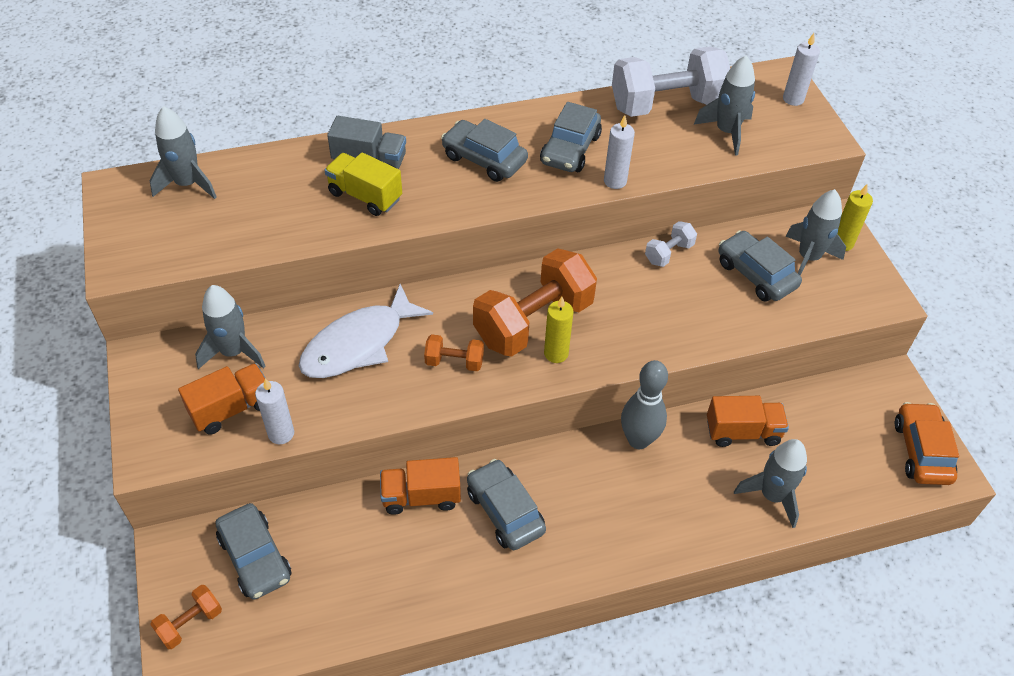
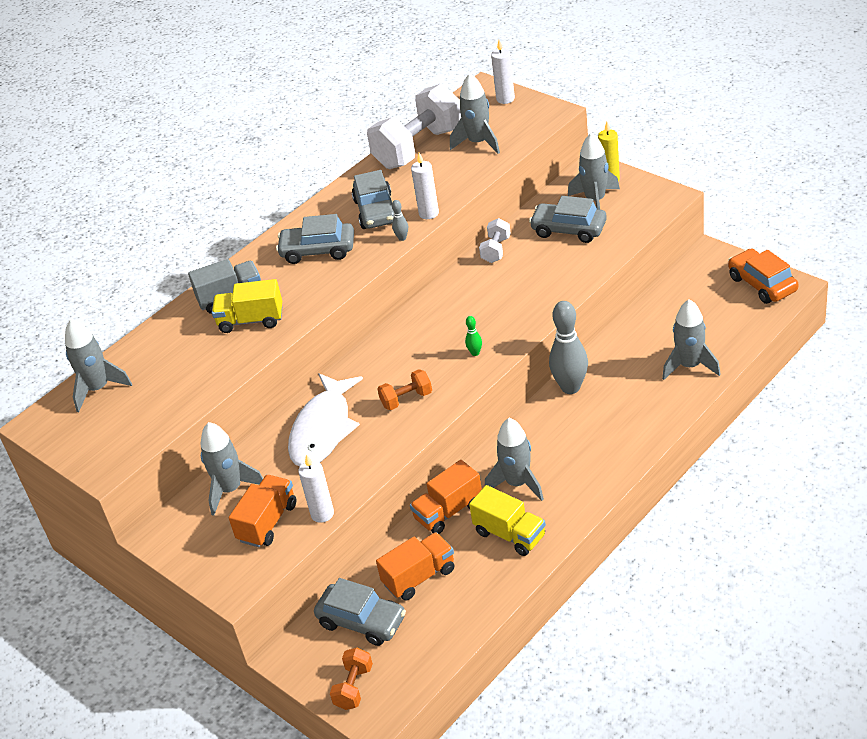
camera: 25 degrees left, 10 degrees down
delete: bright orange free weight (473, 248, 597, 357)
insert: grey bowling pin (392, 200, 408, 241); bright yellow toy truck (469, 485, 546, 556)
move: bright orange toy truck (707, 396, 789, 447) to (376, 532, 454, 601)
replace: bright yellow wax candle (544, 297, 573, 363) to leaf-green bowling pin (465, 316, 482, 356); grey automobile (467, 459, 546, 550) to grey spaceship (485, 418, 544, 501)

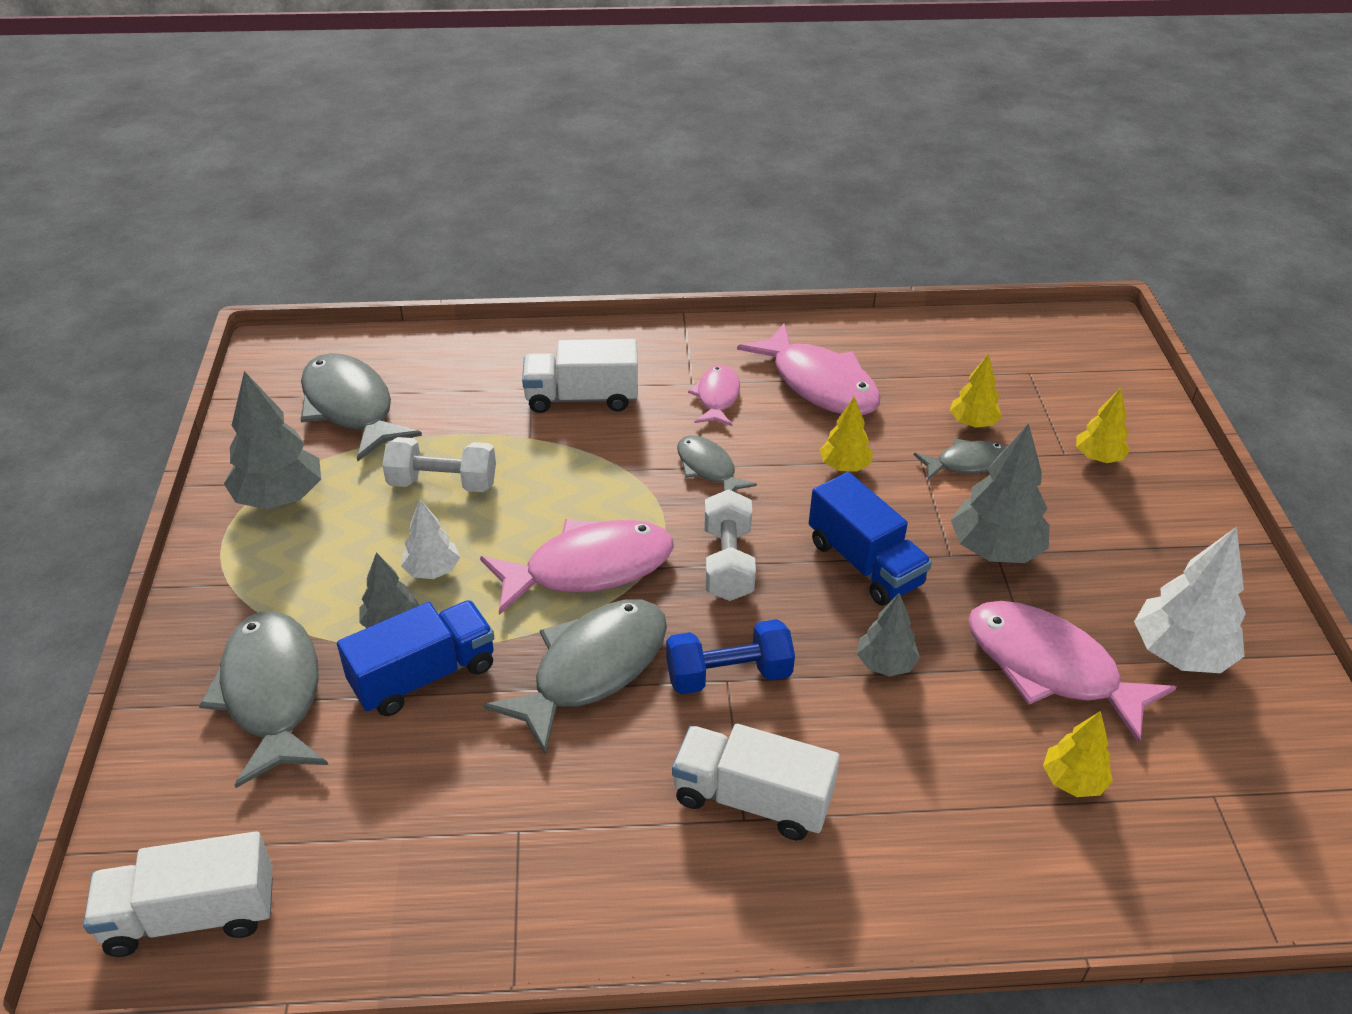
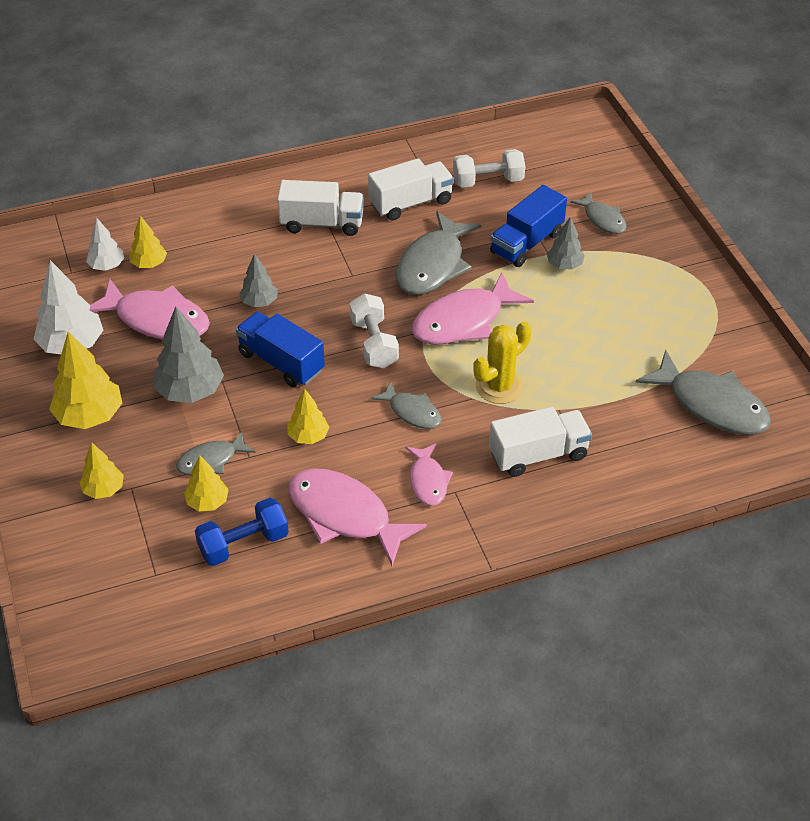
camera: 165 degrees right, 5 degrees up
delete: grey fir tree (224, 371, 321, 509)
insert: bright yellow saguaro cactus (473, 321, 532, 404); bright yellow fir tree (49, 332, 122, 429)
move: snow-white free weight (382, 437, 496, 492) to (453, 149, 525, 188); snow-white fir tree (401, 500, 460, 579) to (86, 217, 124, 271); royal blue free weight (666, 619, 795, 694) to (195, 498, 289, 566); snow-white toy truck (83, 831, 273, 957) to (368, 158, 454, 221)
resize: grey fish (199, 611, 328, 788) = (570, 192, 627, 234) x0.56

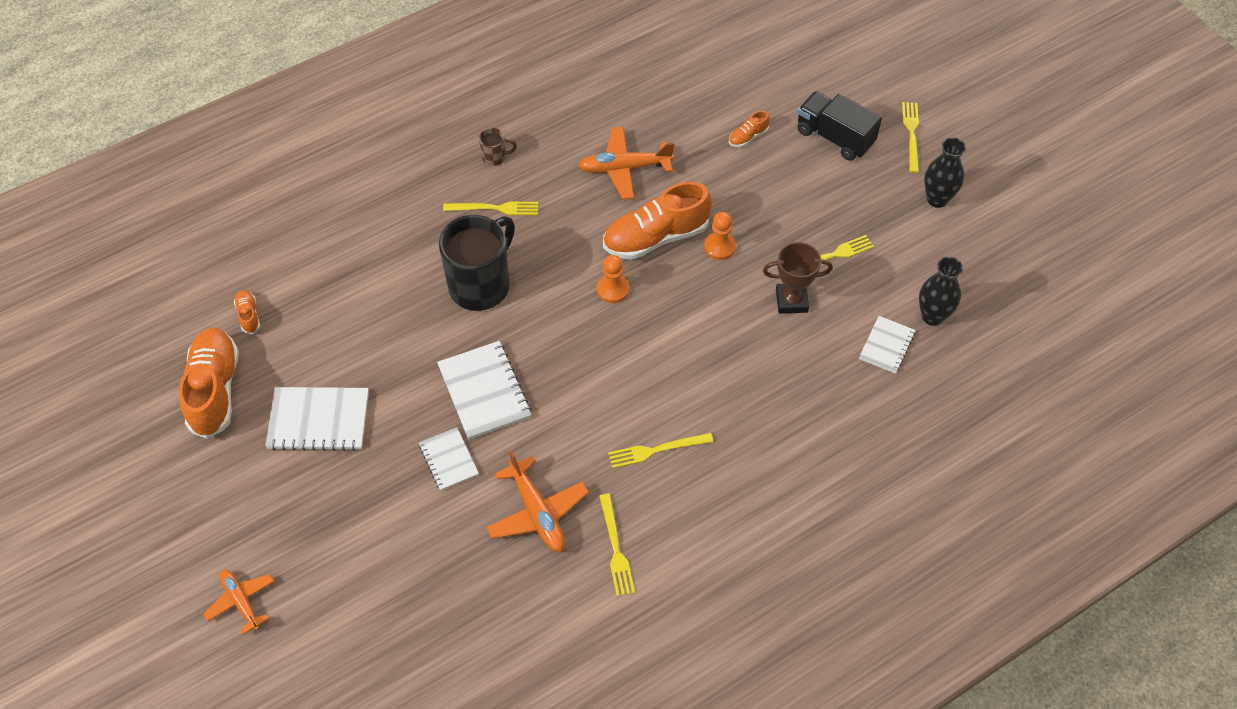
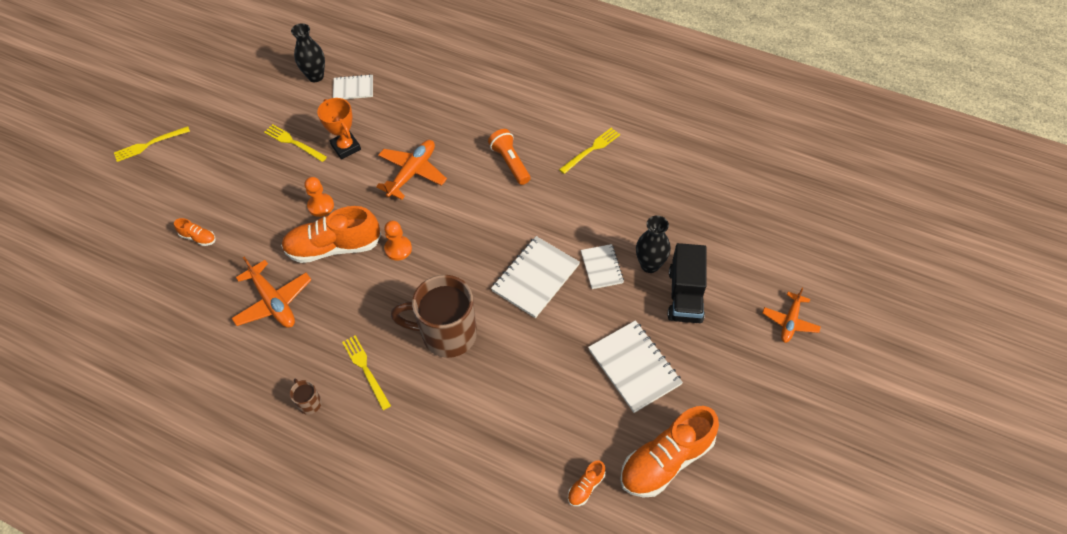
camera: 120 degrees left, 0 degrees up
move: ebony toy truck (797, 91, 882, 161) to (667, 243, 707, 323); ebony tall vase (924, 137, 966, 208) to (636, 216, 671, 273); bright orange plane (486, 450, 589, 552) to (376, 140, 447, 200)
replace: bright yellow fork (608, 433, 714, 468) to bright orange flashlight (488, 129, 531, 185)
recolor: ebony tea mug (439, 215, 515, 311) to brown tea mug (391, 275, 477, 358); brown prize cup (763, 242, 833, 314) to bright orange prize cup (317, 98, 361, 159)
rotate: bright orange shoe (603, 182, 712, 260) = (281, 206, 381, 263) 135 degrees clockwise; snow-white notepad (419, 427, 479, 491) = (581, 244, 624, 289) 45 degrees counterclockwise

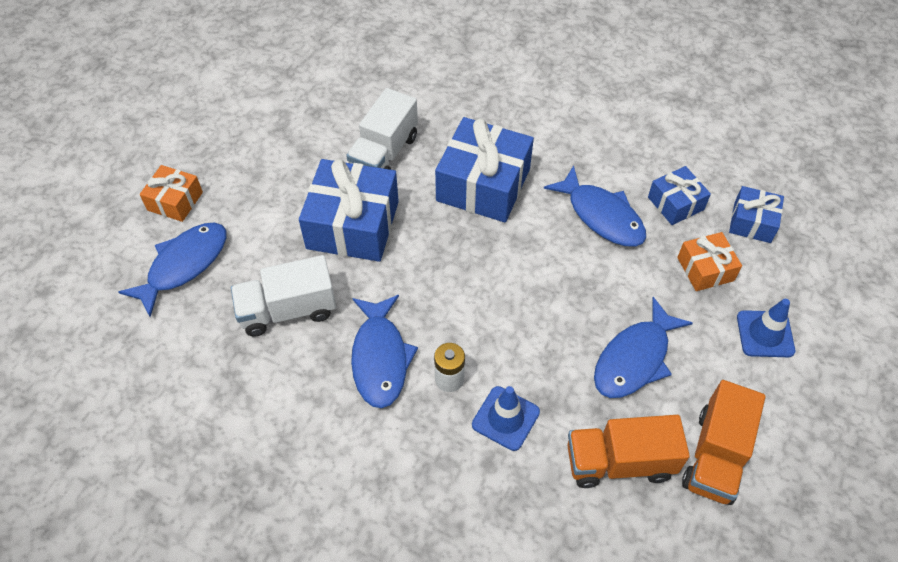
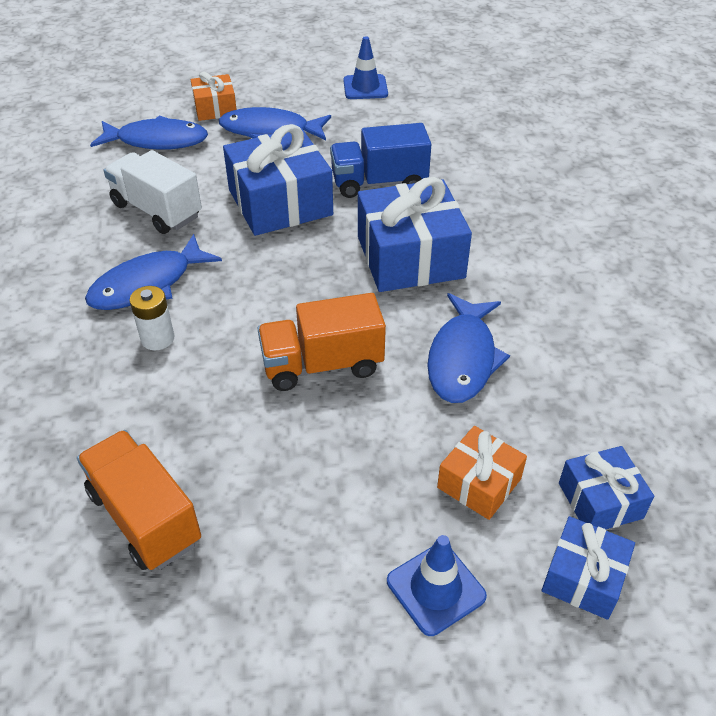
camera: 55 degrees right, 10 degrees down
move: royal blue present (648, 166, 711, 225) to (542, 516, 635, 620); royal blue fish (594, 297, 693, 398) to (219, 107, 331, 140); bright orange toy truck (682, 380, 765, 505) to (257, 293, 386, 391); royal blue safety cone (472, 386, 540, 451) to (343, 36, 388, 99)
recolor: snow-white toy truck (346, 88, 418, 170) to royal blue toy truck (330, 123, 431, 198)

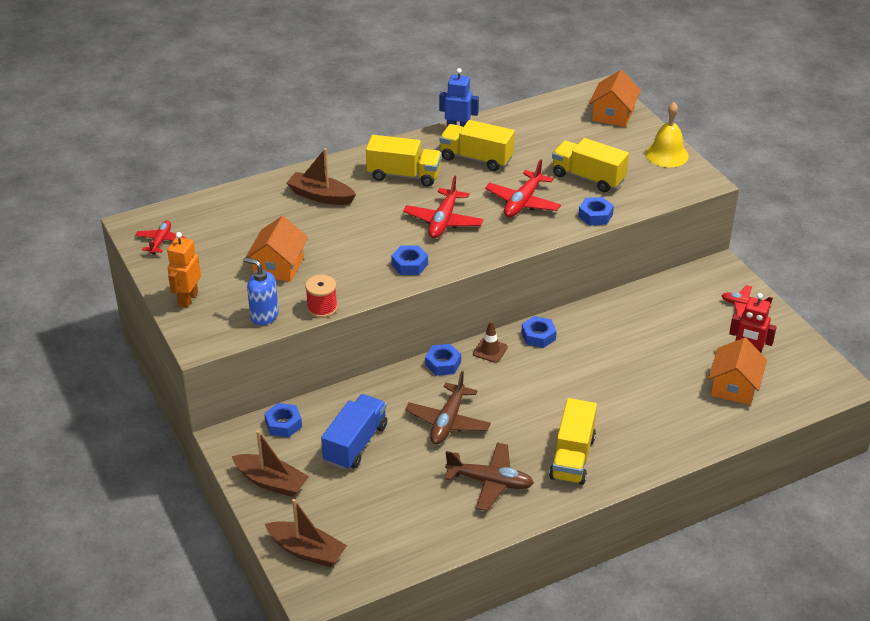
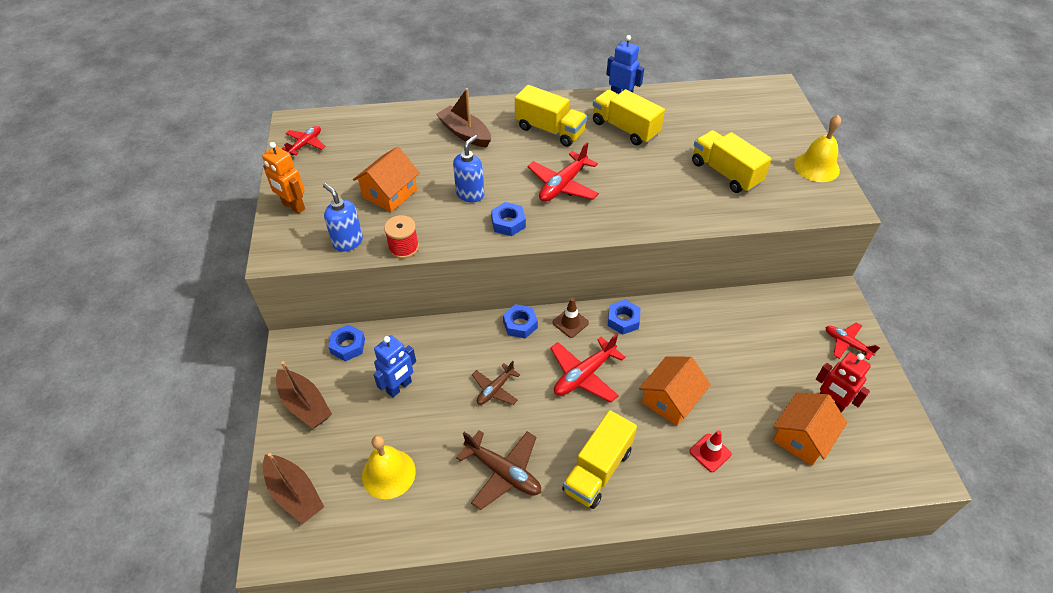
camera: 20 degrees right, 10 degrees up
delete: royal blue hex nut (578, 197, 614, 226)
insert: royal blue pump bottle (453, 135, 484, 203); scarlet safety cone (689, 430, 732, 472); bright yellow hand bell (362, 435, 416, 499)
move: bright orange cottage (589, 70, 641, 127) to (639, 356, 711, 426); scarlet plane (485, 159, 561, 217) to (550, 334, 625, 402)
replace: royal blue toy truck (321, 394, 387, 470) to royal blue robot (373, 335, 416, 398)
rotate: bright orange robot (167, 232, 201, 308) = (262, 142, 305, 214) 90 degrees counterclockwise
resize: brown plane (405, 371, 491, 444) = (472, 361, 520, 405) x0.63

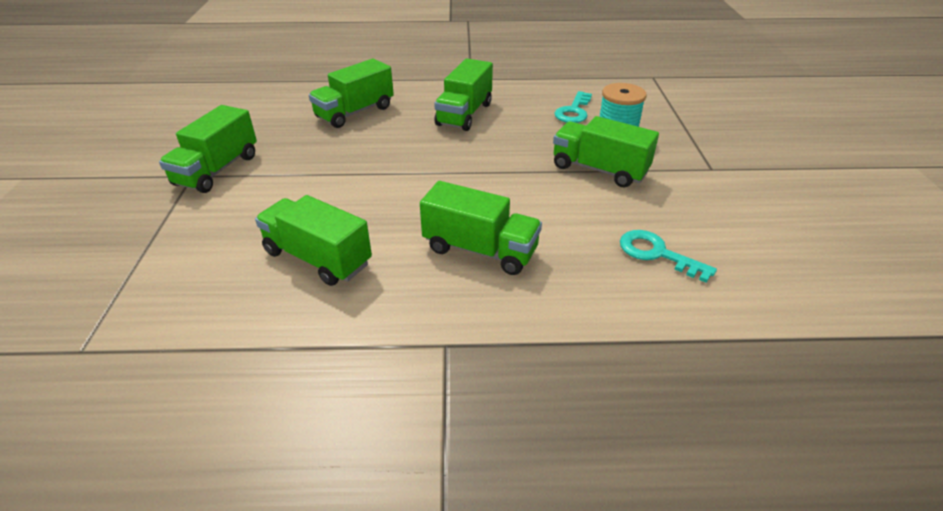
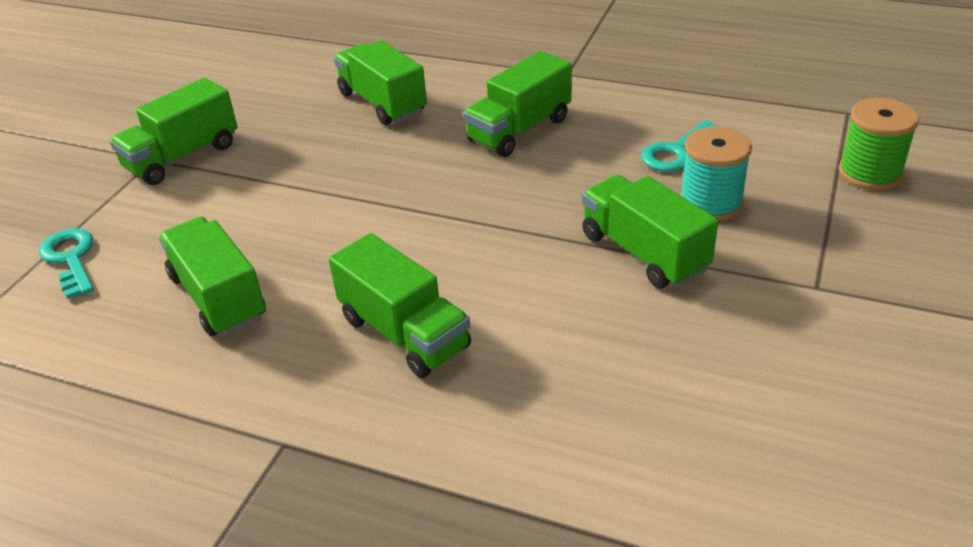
camera: 25 degrees right, 0 degrees up
insert: leaf-green spool (839, 98, 919, 191)
move: turquoise key (620, 230, 717, 283) to (39, 228, 94, 299)
rotate: leaf-green toy truck (309, 59, 394, 128) = (334, 40, 427, 125) 75 degrees clockwise

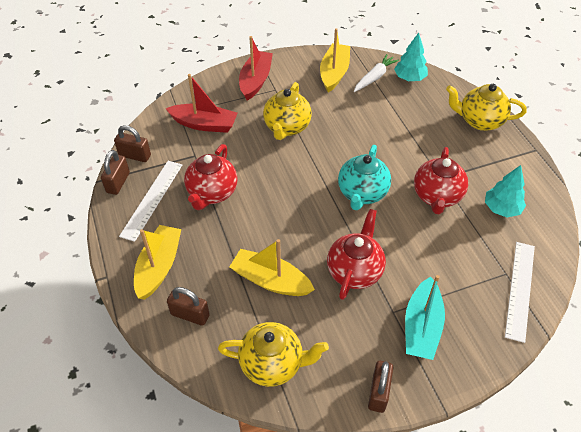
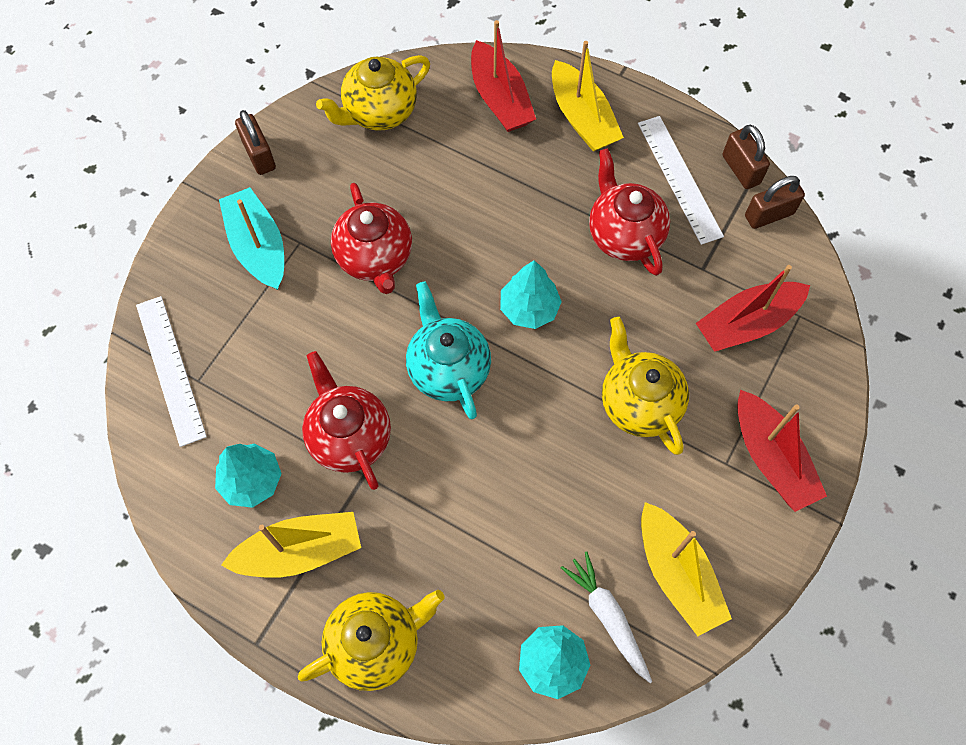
camera: 140 degrees right, 15 degrees up
insert: turquoise fir tree (500, 260, 562, 329)
move: bright yellow sailboat (229, 239, 315, 296) to (221, 512, 361, 578)
replace: brown lock (167, 287, 210, 326) to scarlet sailboat (471, 20, 536, 132)
rotate: snow-white root vegetable (354, 54, 399, 92) = (561, 551, 652, 683) 150 degrees clockwise

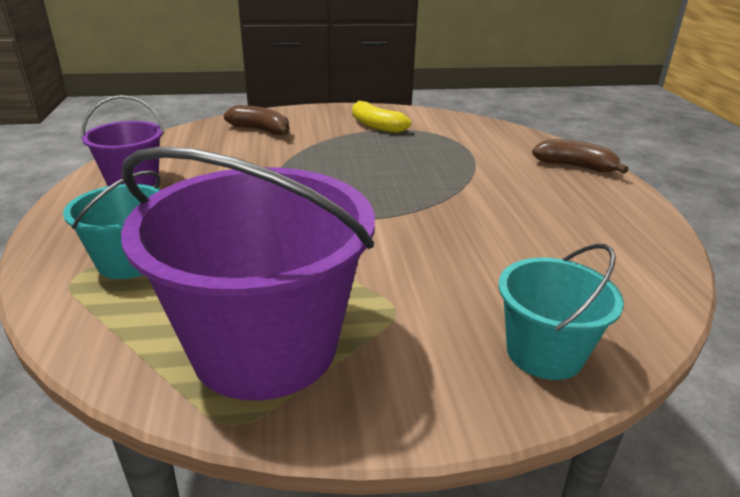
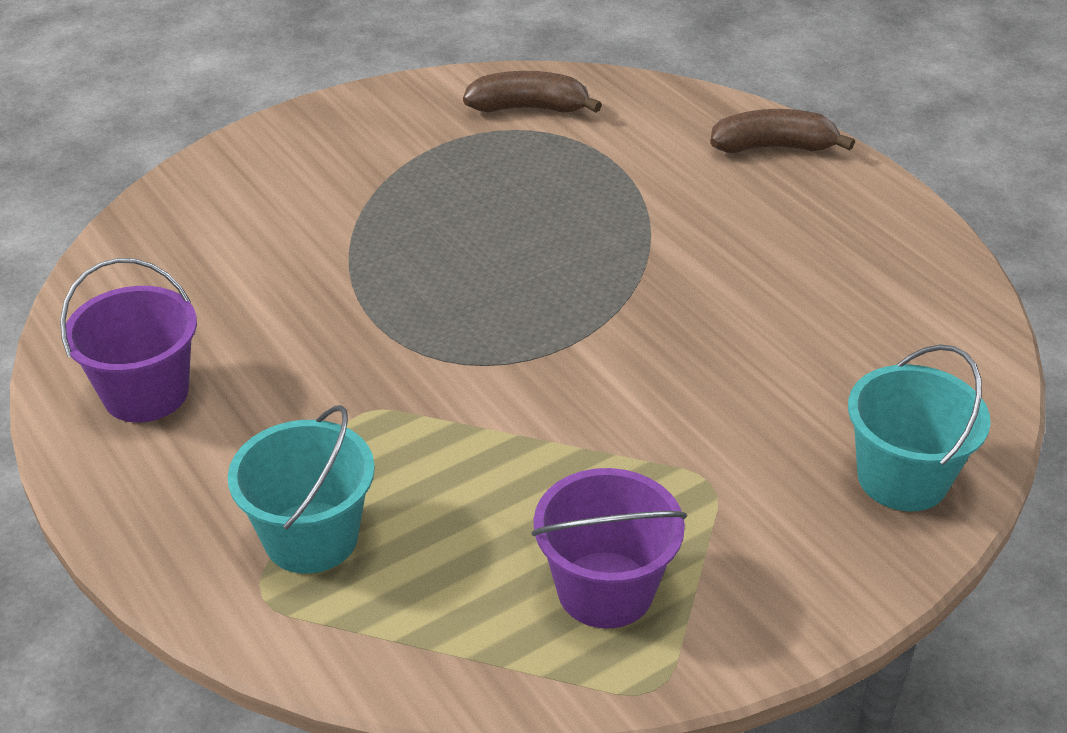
camera: 25 degrees left, 10 degrees up
delete: bright yellow toy banana (352, 101, 411, 133)
move: brown toy banana (224, 105, 289, 135) to (463, 71, 602, 113)
resize: royal purple pail (121, 146, 375, 400) = (532, 468, 687, 628) x0.53

